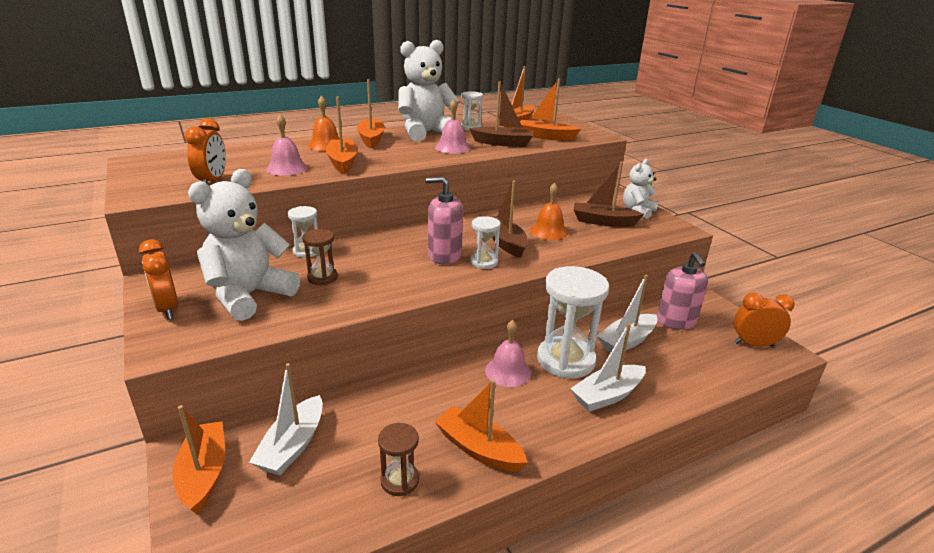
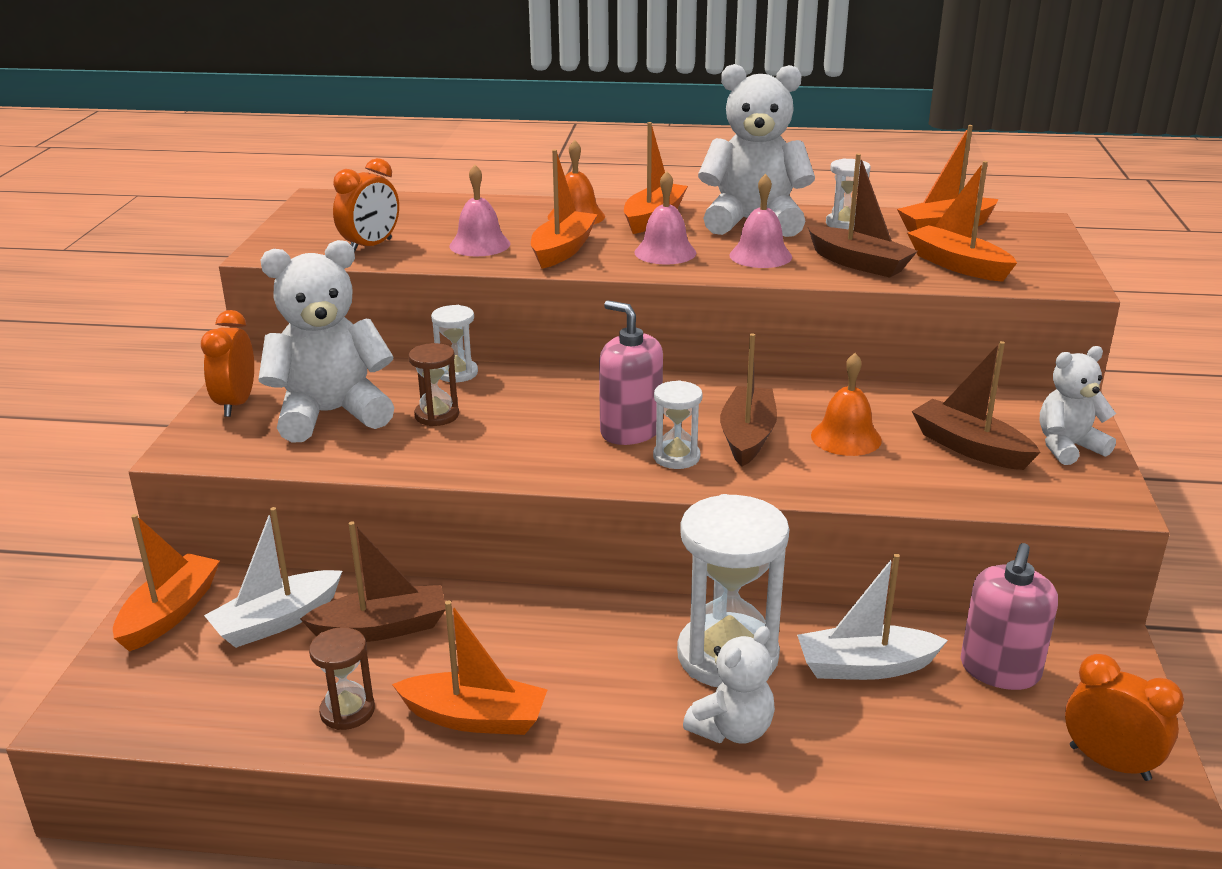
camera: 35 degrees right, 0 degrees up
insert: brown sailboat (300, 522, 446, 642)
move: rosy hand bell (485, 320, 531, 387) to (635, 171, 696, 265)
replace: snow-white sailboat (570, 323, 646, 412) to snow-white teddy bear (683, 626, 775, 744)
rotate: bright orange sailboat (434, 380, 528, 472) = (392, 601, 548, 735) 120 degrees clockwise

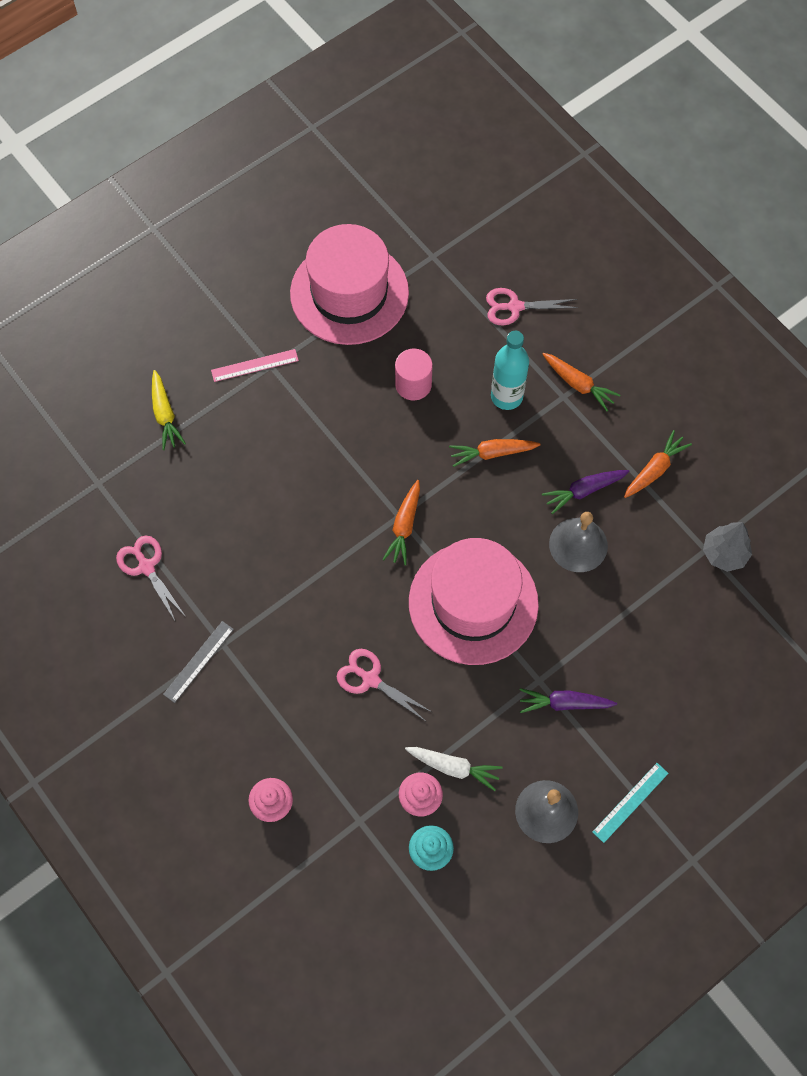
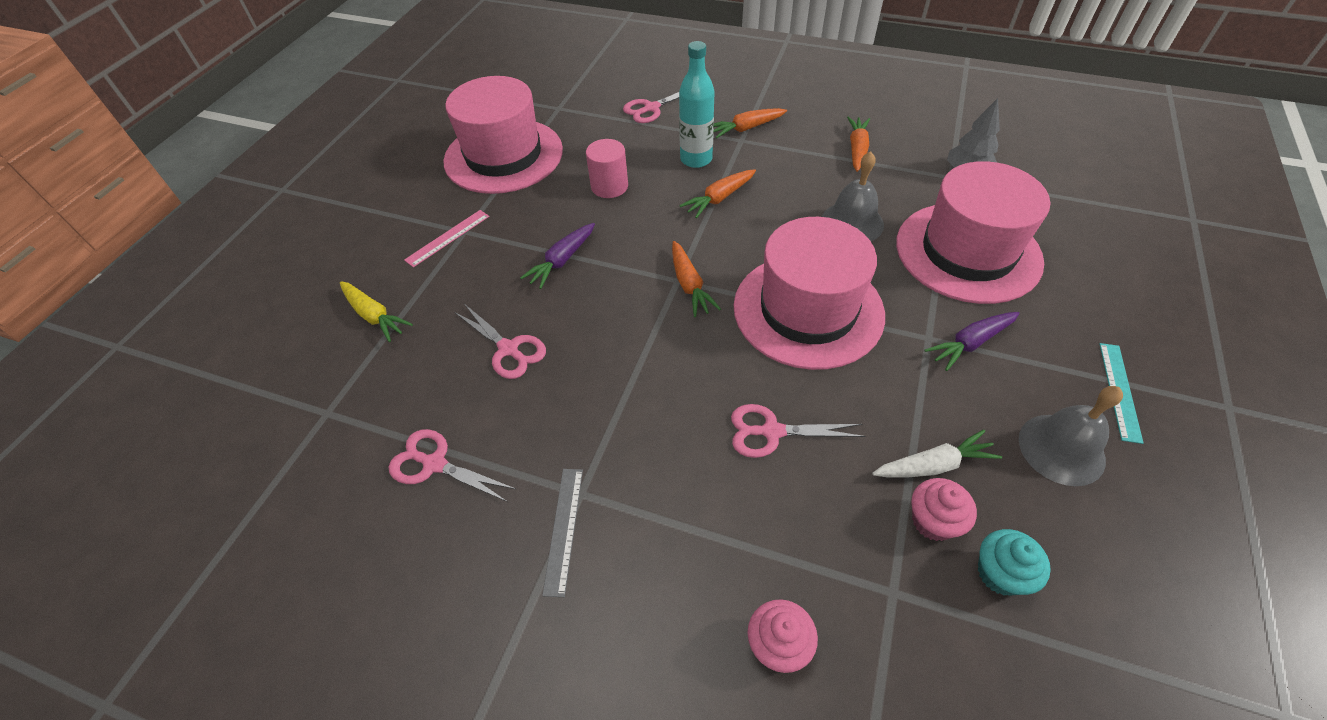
camera: 30 degrees left, 15 degrees down
insert: rosy tall hat (896, 161, 1050, 304); rosy pair of scissors (454, 304, 546, 379)
move: royal purple root vegetable (542, 470, 629, 514) to (520, 223, 595, 289)
rotate: bright orange root vegetable (543, 353, 620, 411) = (714, 108, 787, 139) 150 degrees clockwise

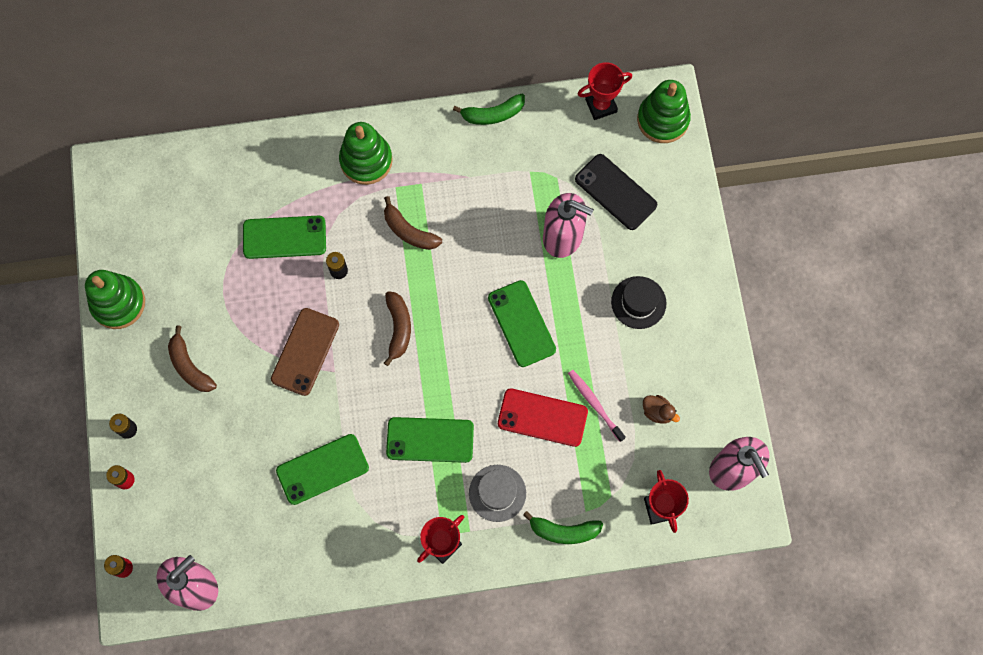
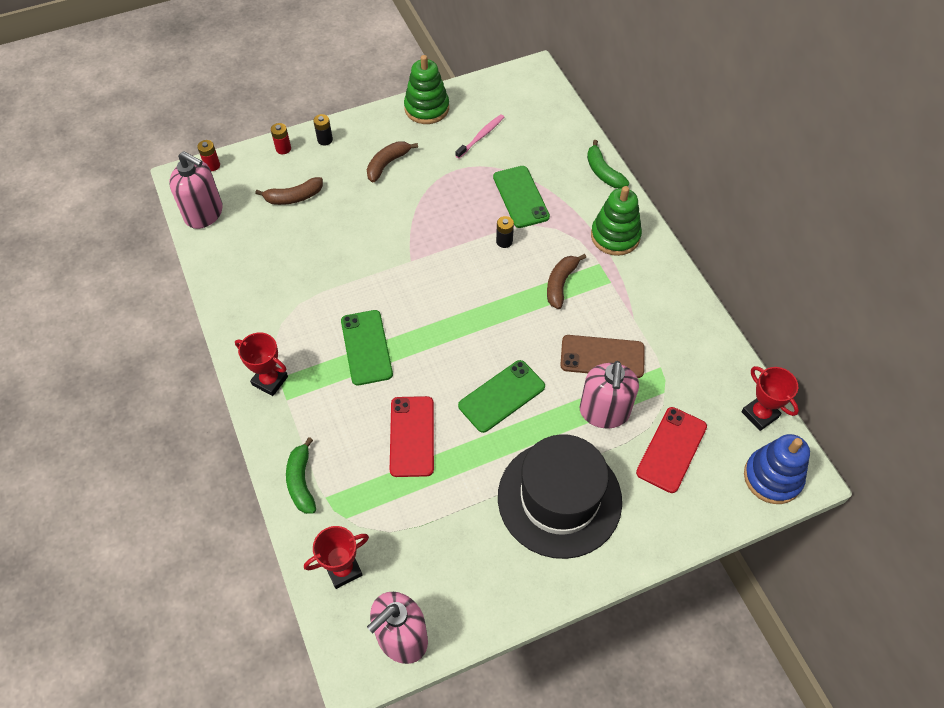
camera: 75 degrees right, 15 degrees down
delete: brown rubber duck (643, 395, 680, 424); leaf-green mobile phone (276, 434, 369, 505); grey tall hat (469, 465, 526, 522)
move: leaf-green toy banana (453, 94, 525, 125) to (587, 140, 629, 188); brown toy banana (384, 291, 411, 366) to (255, 177, 323, 205); brown mobile phone (271, 308, 339, 396) to (560, 335, 645, 378); rosy dental brush (568, 370, 626, 442) to (455, 114, 504, 159)
recolor: leaf-green stacking toy (637, 80, 691, 143) to royal blue stacking toy (744, 434, 810, 504); ebony mobile phone (575, 154, 657, 230) to scarlet mobile phone (636, 407, 707, 493)
resize: ebony tall hat (611, 276, 667, 329) = (498, 434, 622, 559) x2.08

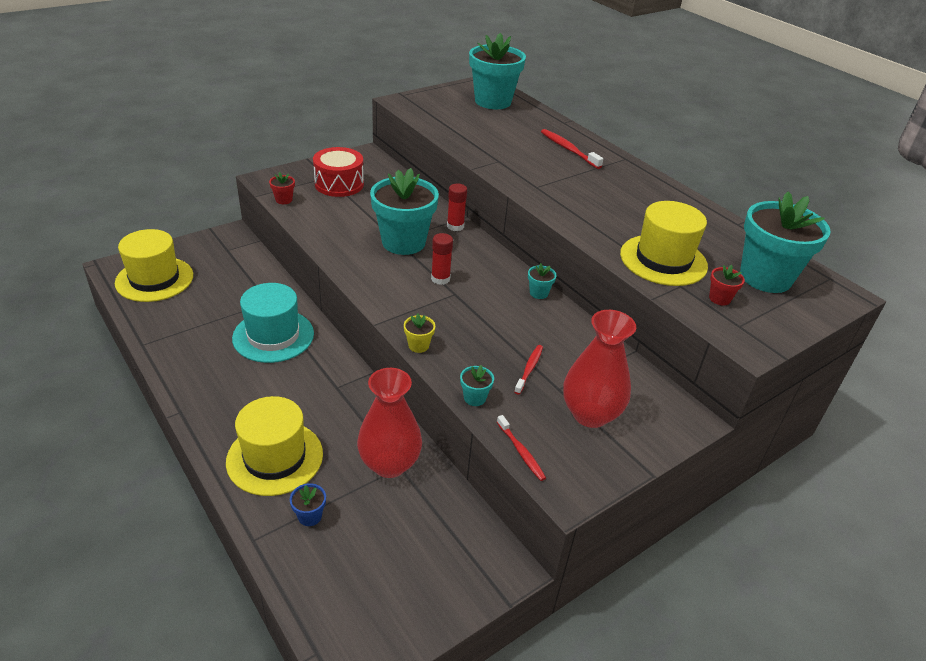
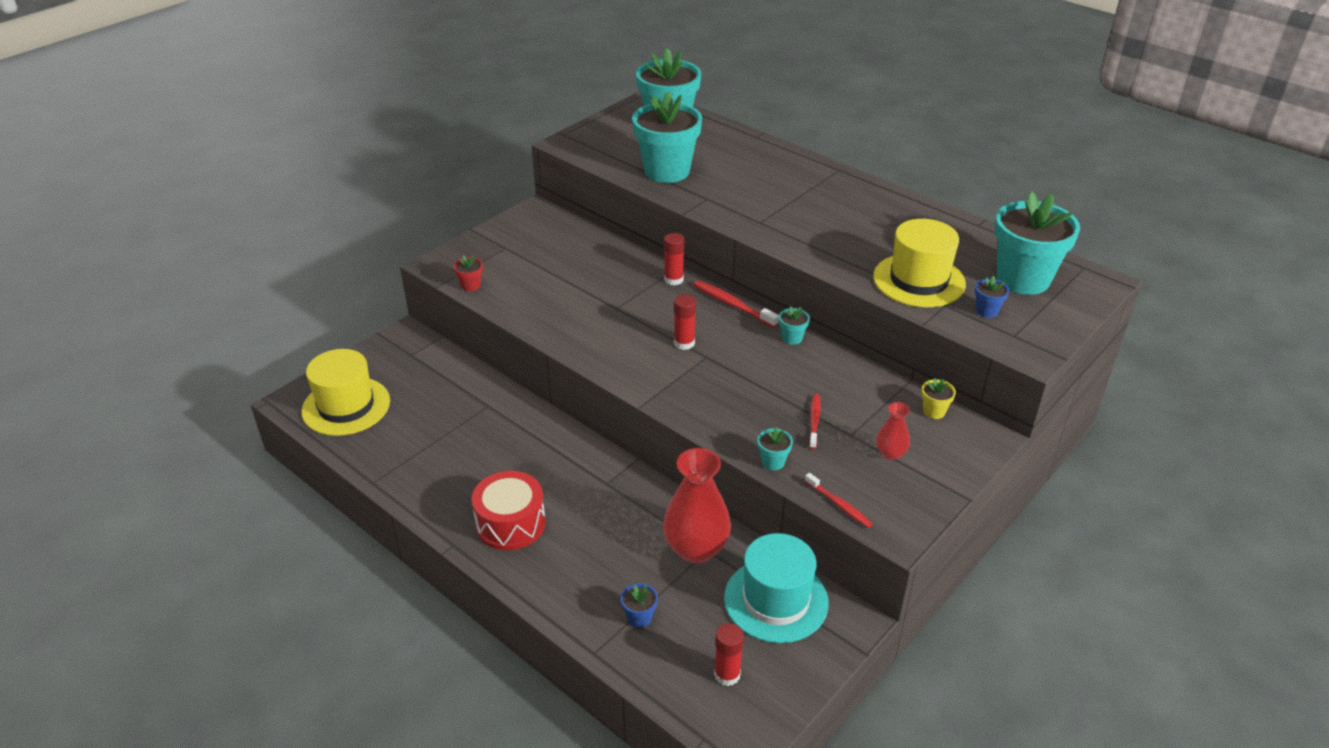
camera: 10 degrees left, 0 degrees up
delete: bright yellow tall hat (226, 396, 323, 496)
insert: scarlet glue stick (714, 623, 744, 686)
move: scarlet dental brush (541, 129, 604, 169) to (693, 281, 779, 328); scarlet drum (313, 147, 364, 197) to (472, 471, 546, 550); turquoise potted plant (370, 168, 439, 255) to (632, 91, 702, 183); turquoise tall hat (232, 283, 314, 363) to (724, 533, 829, 643); bright yellow potted plant (404, 313, 435, 353) to (921, 378, 956, 419)
recolor: scarlet potted plant (709, 265, 745, 306) to royal blue potted plant (975, 276, 1009, 318)
resize: scarlet tall vase (563, 310, 636, 428) = (876, 402, 910, 460) x0.50

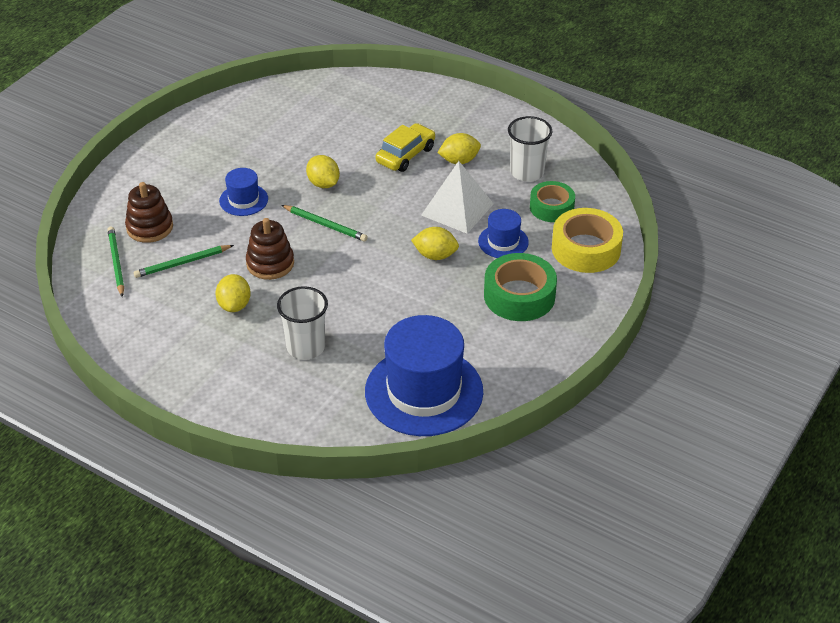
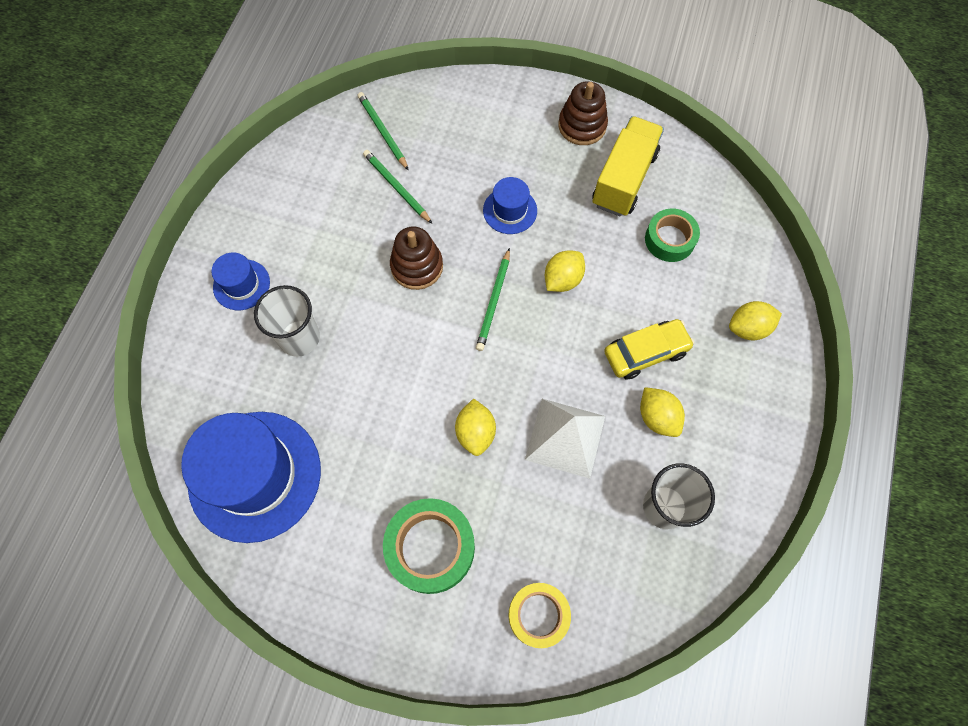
camera: 75 degrees right, 25 degrees up
insert: bright yellow toy truck (592, 116, 664, 217)
move: leaf-green sticky tape (530, 181, 575, 222) to (645, 209, 700, 262); brown stacking toy (125, 182, 173, 243) to (558, 81, 608, 145); royal blue tall hat (478, 209, 529, 258) to (211, 252, 270, 310); bright yellow citrus fruit (215, 274, 251, 312) to (729, 301, 782, 340)
rotate: bright yellow automobile (376, 123, 435, 172) = (604, 319, 694, 380) 45 degrees counterclockwise; leaf-green wooden pencil (108, 227, 124, 297) = (358, 92, 408, 170) 90 degrees counterclockwise
resize: bright yellow sticky tape (552, 208, 623, 273) = (509, 583, 571, 648) x0.66

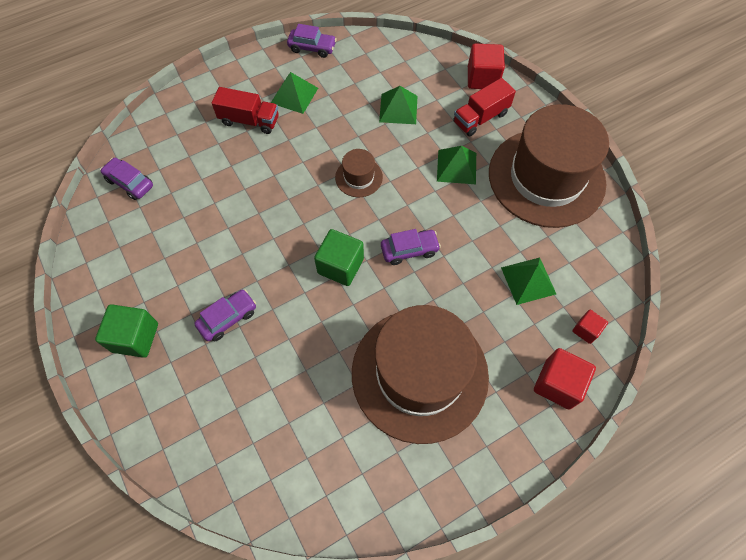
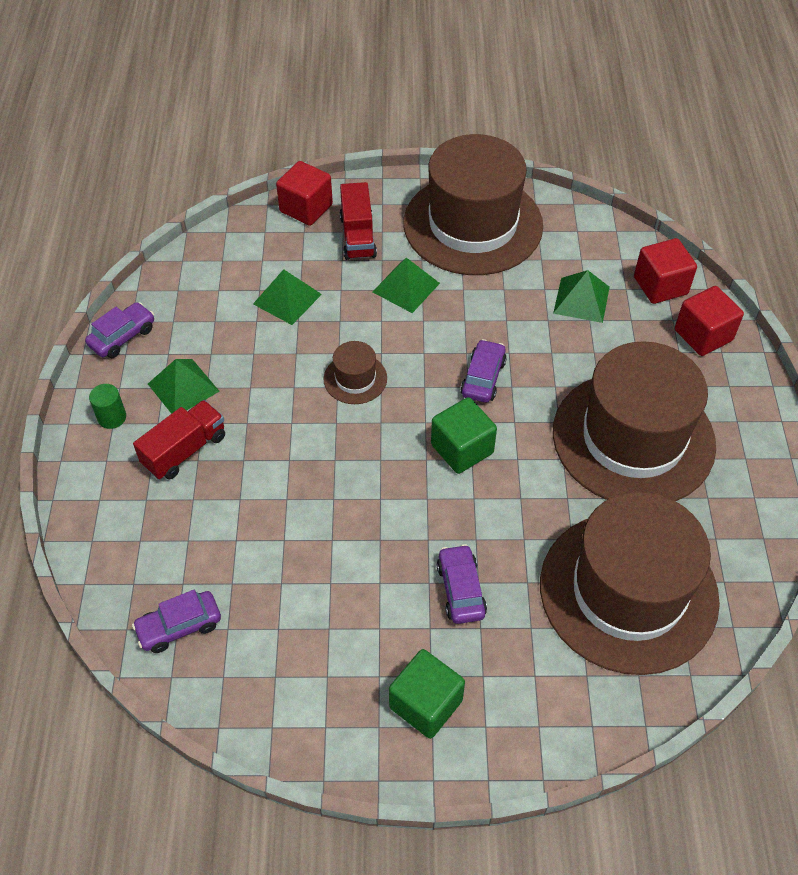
camera: 60 degrees left, 10 degrees down
insert: leaf-green cylinder shape (89, 384, 126, 429); brown tall hat (540, 492, 720, 675)
resize: scarlet solid cube (572, 310, 608, 344) = (634, 238, 697, 304) x1.77

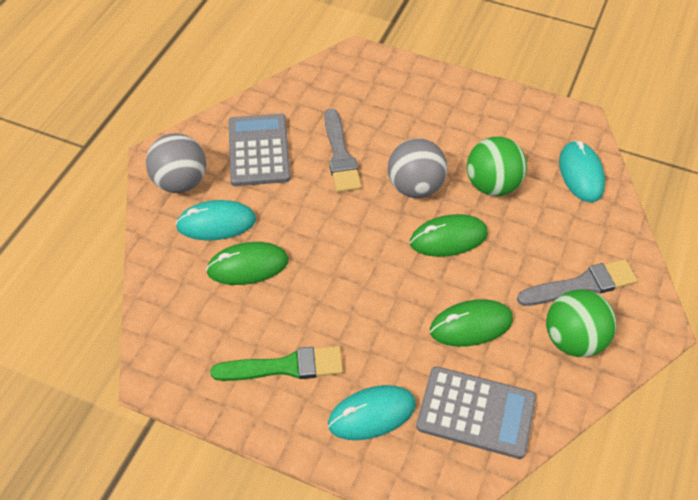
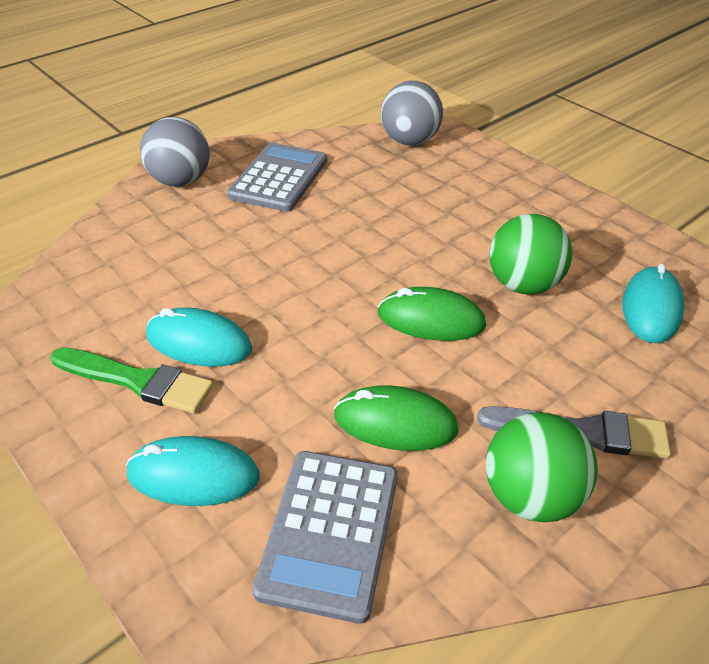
camera: 25 degrees right, 10 degrees down
delete: grey brush (324, 109, 362, 192); leaf-green mouse (206, 242, 289, 285)
move: grey ball (388, 138, 447, 198) to (381, 81, 443, 146); turquoise mouse (175, 200, 256, 241) to (146, 307, 252, 367)
rotate: grey calculator (416, 366, 536, 459) = (252, 451, 398, 624) 60 degrees clockwise

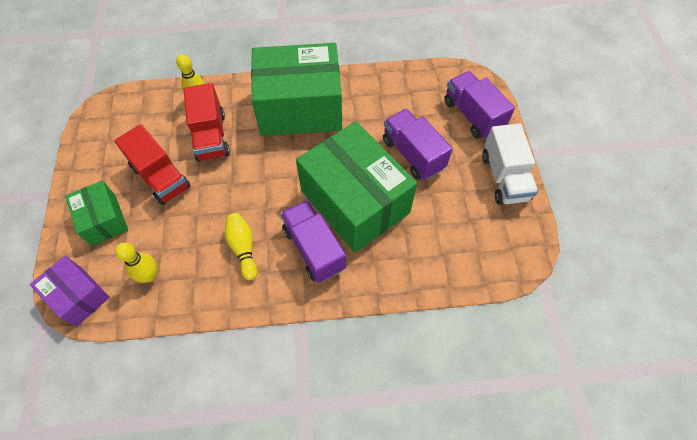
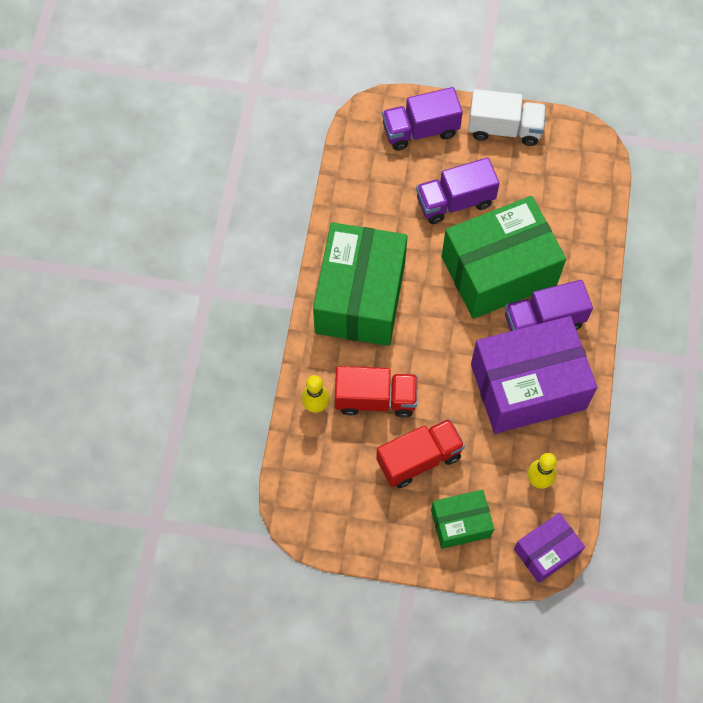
camera: 75 degrees left, 5 degrees up
replace: bright yellow bowling pin (225, 213, 258, 280) to royal purple parcel (471, 316, 597, 434)

